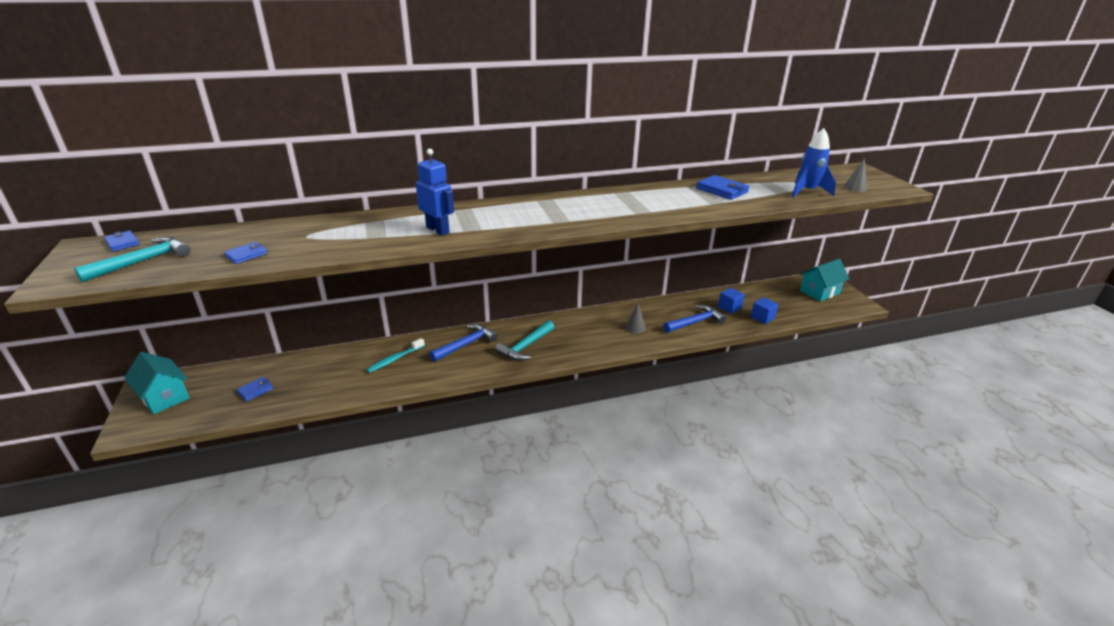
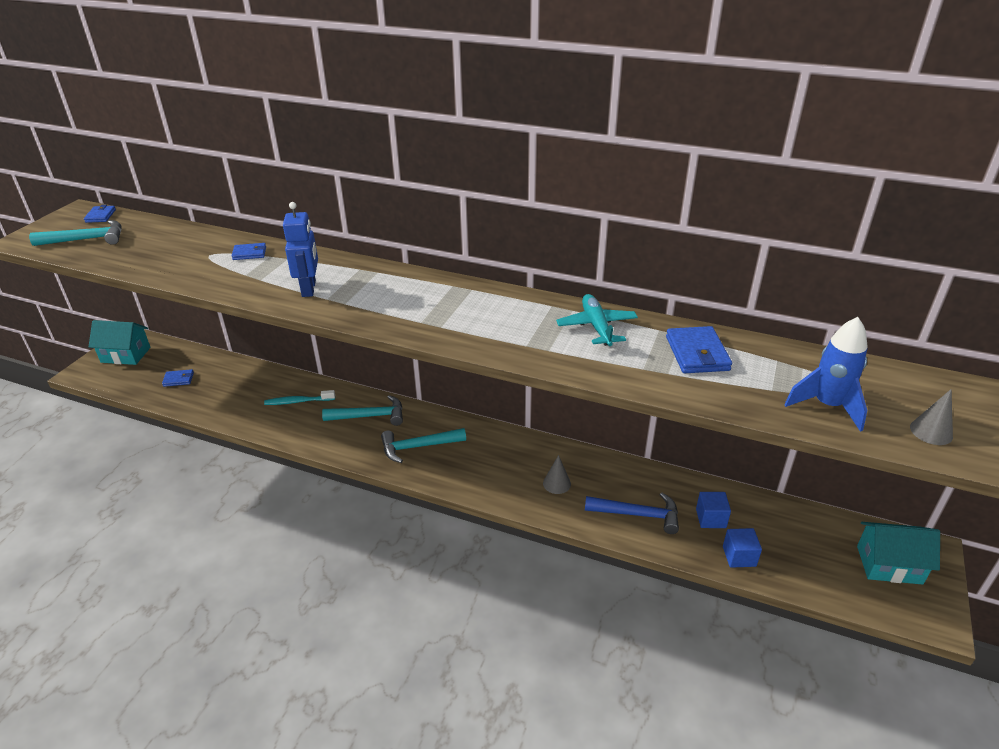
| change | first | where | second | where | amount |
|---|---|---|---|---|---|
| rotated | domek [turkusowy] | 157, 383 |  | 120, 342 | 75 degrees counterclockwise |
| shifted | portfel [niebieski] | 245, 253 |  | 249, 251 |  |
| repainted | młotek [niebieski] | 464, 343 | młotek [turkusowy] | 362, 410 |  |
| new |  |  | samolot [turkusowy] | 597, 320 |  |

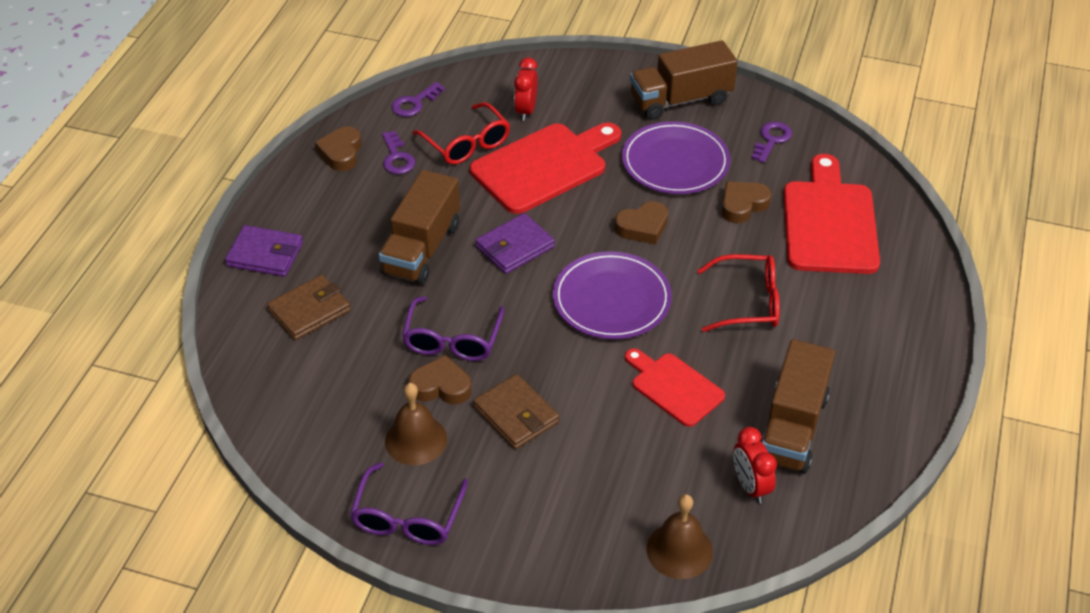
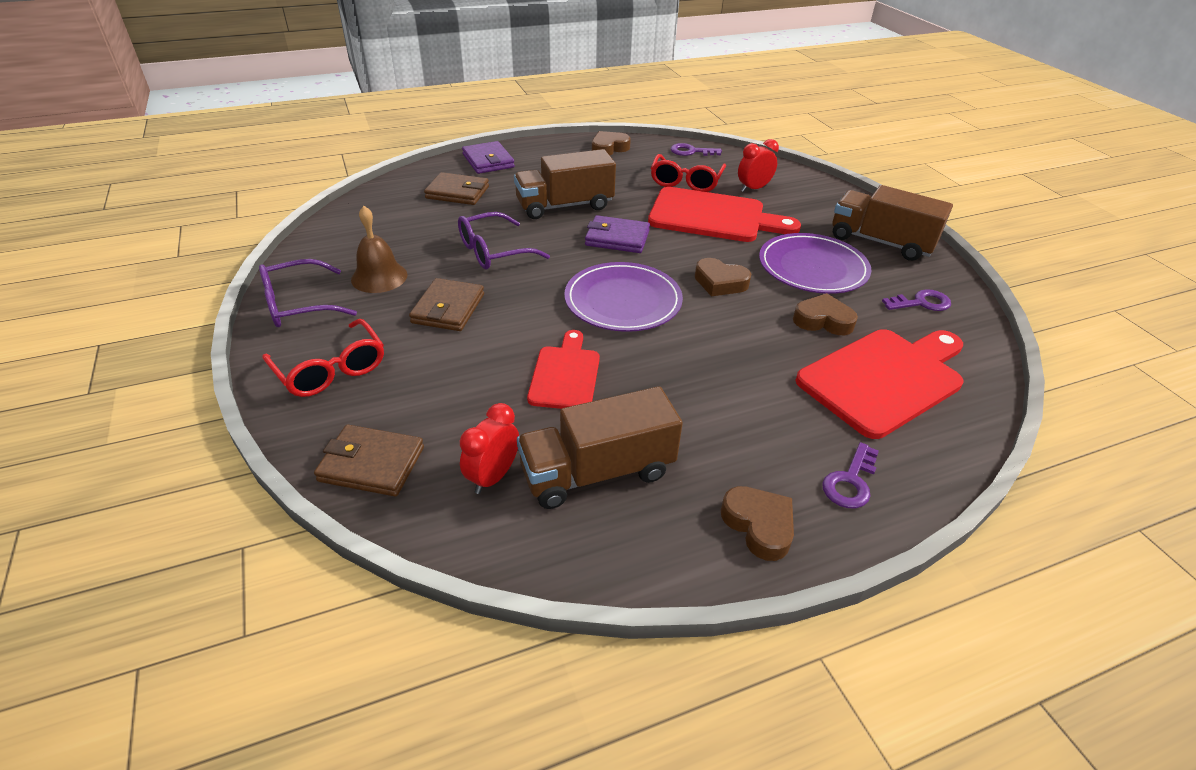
| change | first | where | second | where | amount |
|---|---|---|---|---|---|
| shifted | klucz [fioletowy] | 398, 152 |  | 850, 475 |  |
| shifted | serce [brązowy] | 440, 379 |  | 757, 523 |  |
| swapped | dzwonek [brązowy] | 679, 536 | portfel [brązowy] | 369, 460 |  |
| shifted | okulary [czerwony] | 738, 293 |  | 323, 358 |  |

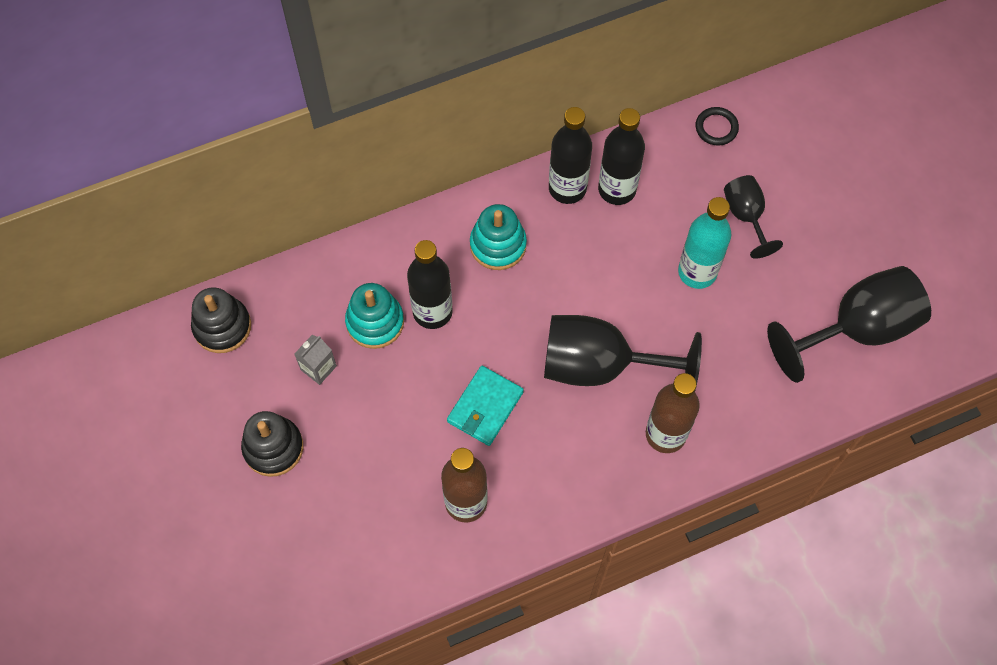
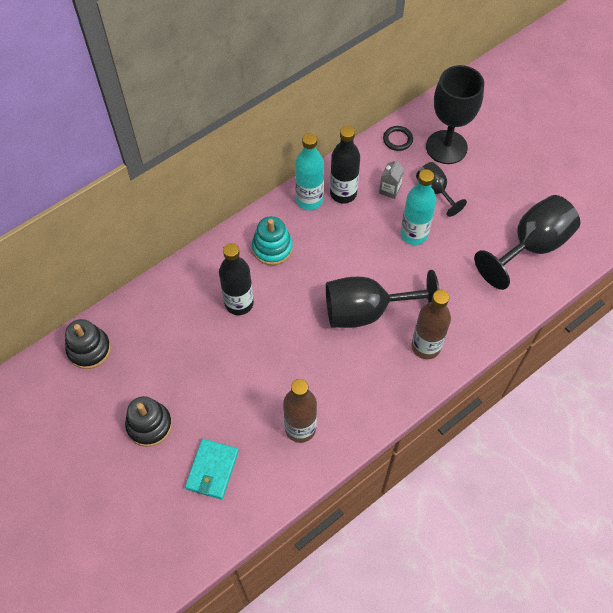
| change | first | where | second | where | amount |
|---|---|---|---|---|---|
| shifted | karton mleka [szary] | 315, 360 |  | 391, 179 |  |
| gone | zabawka nakładanka [turkusowy] | 374, 316 |  |  |  |
| shifted | portfel [turkusowy] | 485, 406 |  | 212, 469 |  |
| repainted | butelka [czarny] | 570, 155 | butelka [turkusowy] | 309, 171 |  |
| new |  |  | kielich [czarny] | 455, 114 |  |

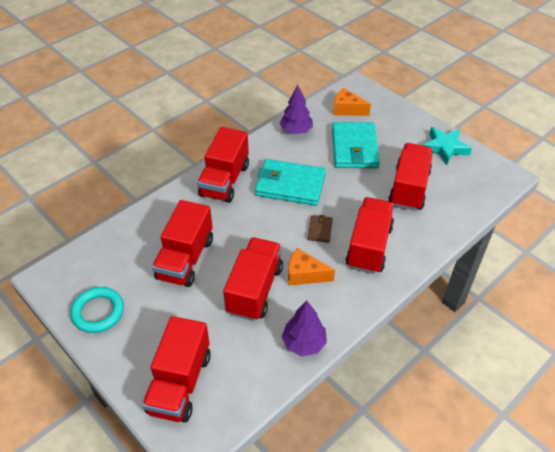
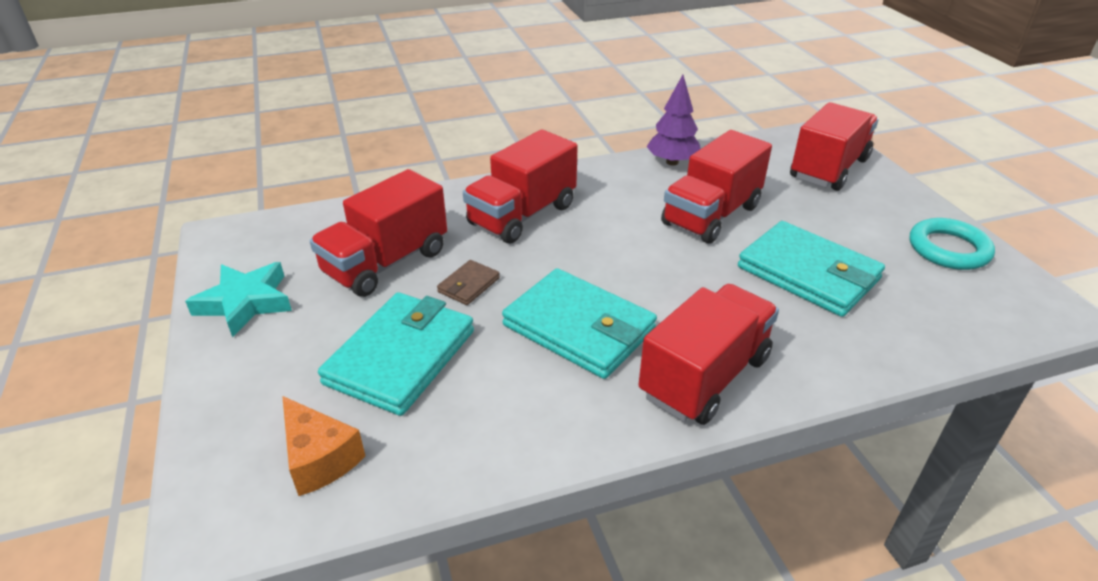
| change | first | where | second | where | amount |
|---|---|---|---|---|---|
| swapped | ciężarówka [czerwony] | 182, 243 | portfel [turkusowy] | 811, 269 |  |
| gone | drzewko [fioletowy] | 296, 109 |  |  |  |
| gone | ser [pomarańczowy] | 311, 266 |  |  |  |
| shifted | portfel [brązowy] | 320, 229 |  | 468, 282 |  |

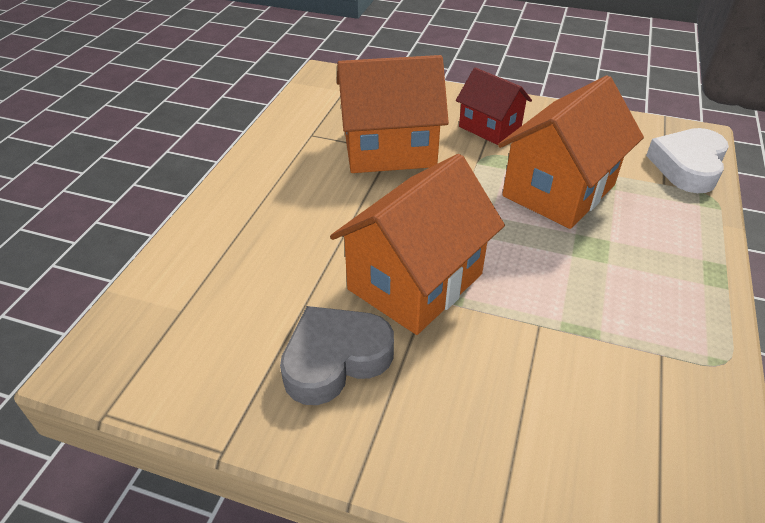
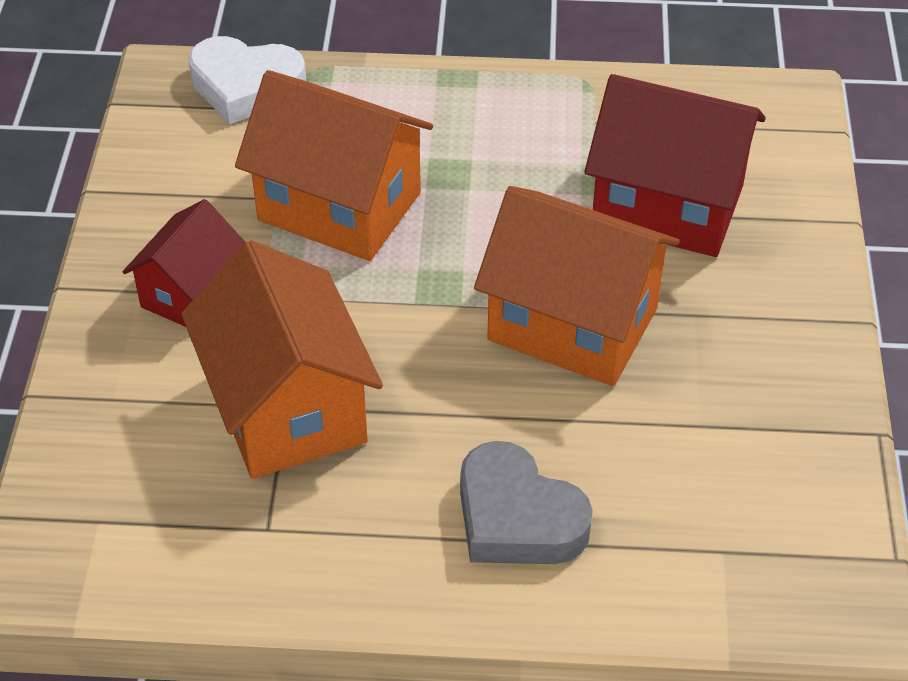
| change | first | where | second | where | amount |
|---|---|---|---|---|---|
| shifted | serce [szary] | 337, 355 |  | 526, 502 |  |
| new |  |  | domek [czerwony] | 675, 165 |  |

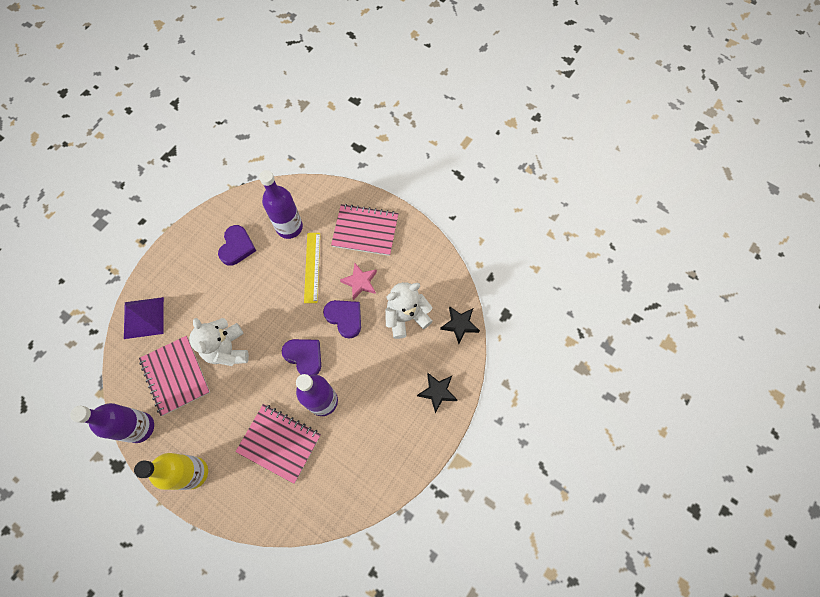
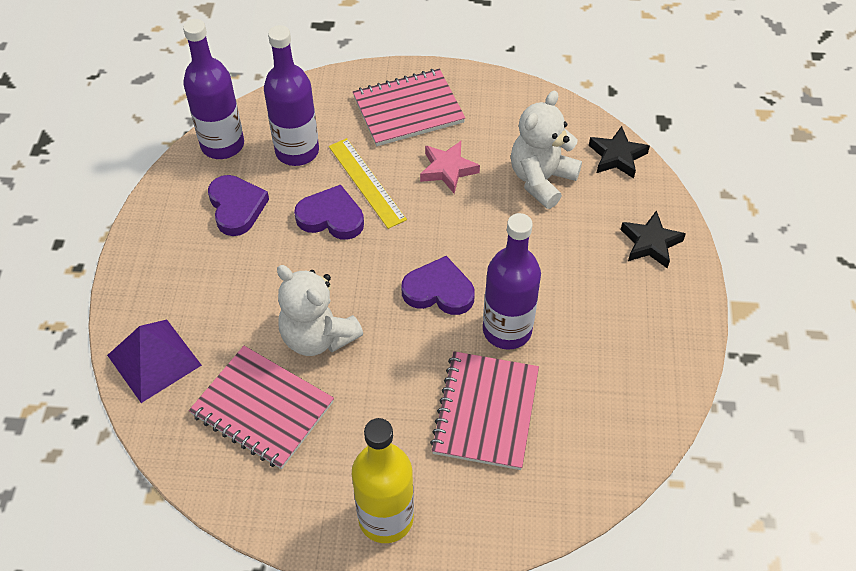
| change | first | where | second | where | amount |
|---|---|---|---|---|---|
| shifted | butelka [fioletowy] | 112, 423 |  | 213, 89 |  |
| rotated | zeszyt [różowy] | 278, 444 |  | 484, 410 | 75 degrees counterclockwise |
| shifted | serce [fioletowy] | 342, 319 |  | 329, 212 |  |

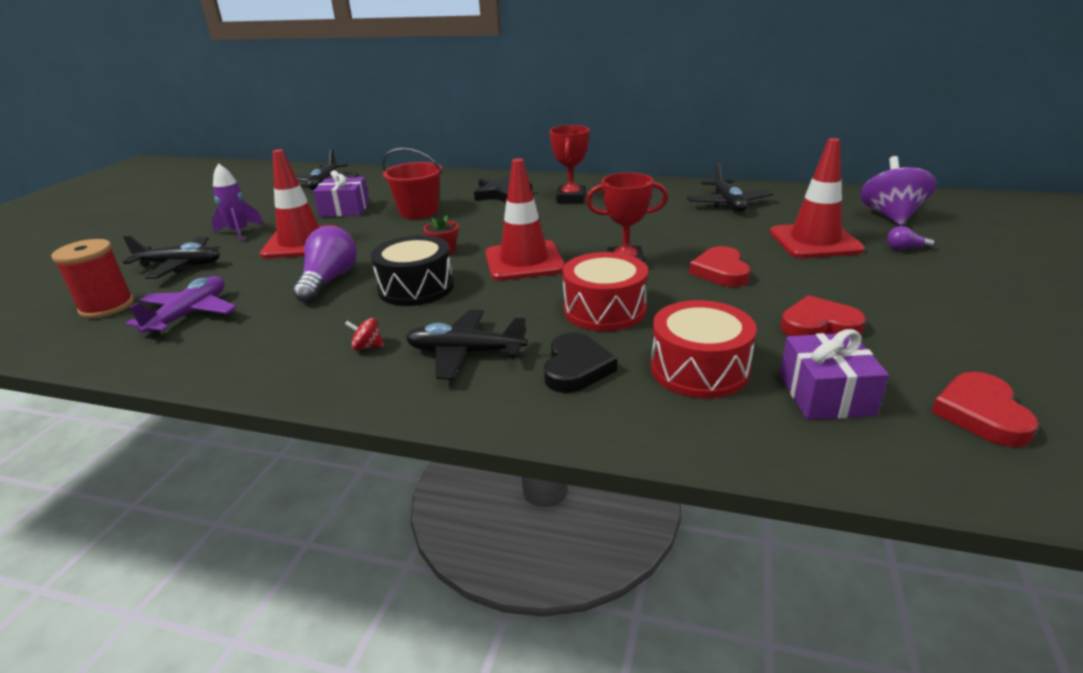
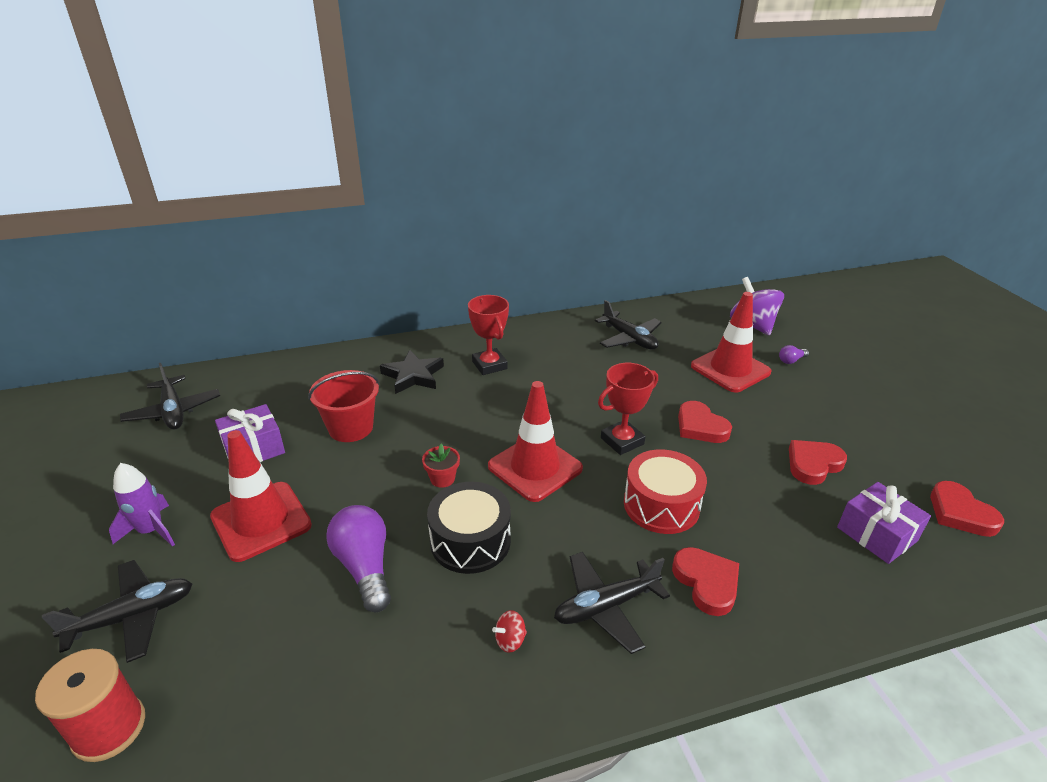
| change | first | where | second | where | amount |
|---|---|---|---|---|---|
| gone | samolot [fioletowy] | 181, 306 |  |  |  |
| repainted | serce [czarny] | 580, 363 | serce [czerwony] | 705, 581 |  |
| gone | bęben [czerwony] | 703, 349 |  |  |  |

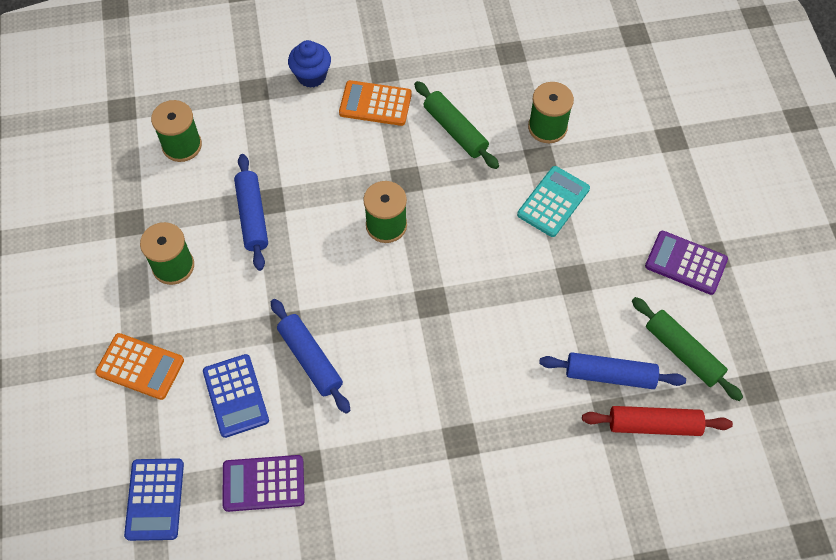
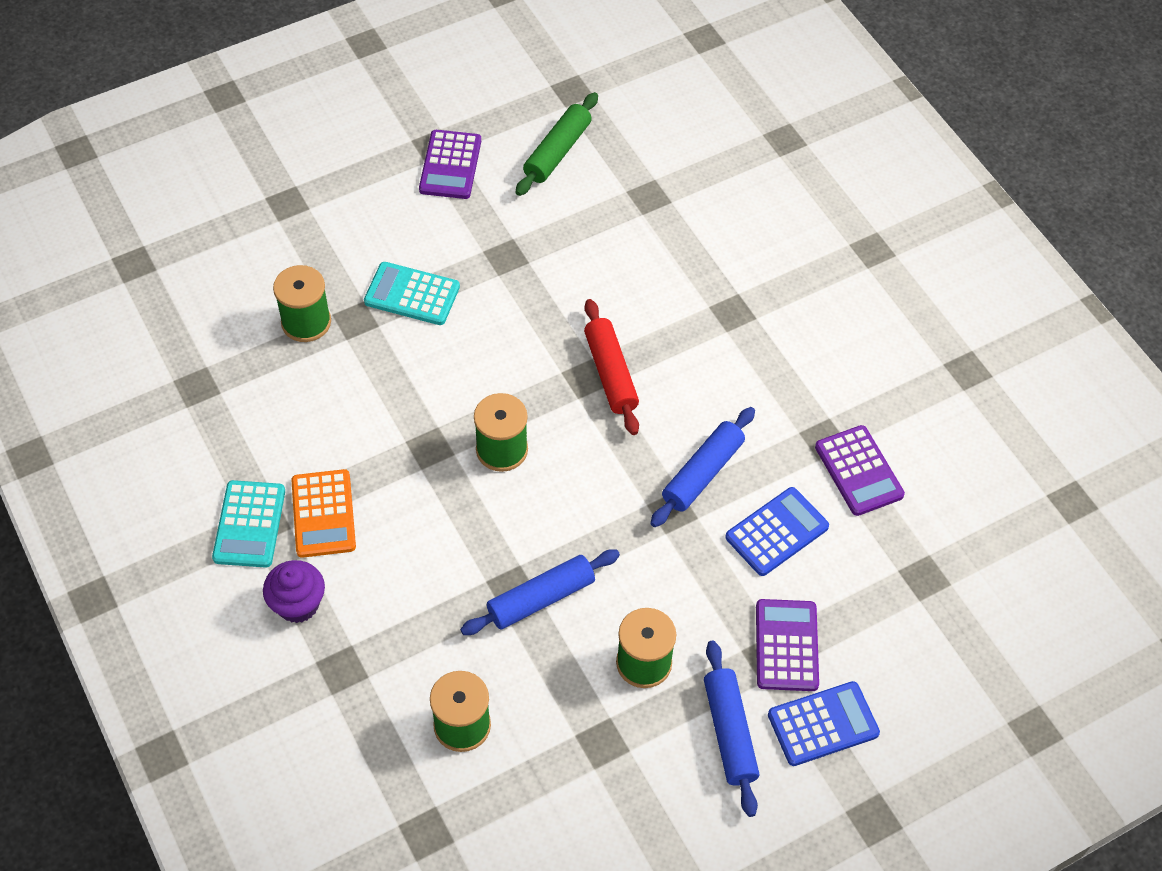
| change | first | where | second | where | amount |
|---|---|---|---|---|---|
| repainted | kalkulator [pomarańczowy] | 139, 366 | kalkulator [fioletowy] | 787, 645 |  |
| shifted | kalkulator [niebieski] | 154, 499 |  | 824, 723 |  |
| repainted | muffinka [niebieski] | 309, 64 | muffinka [fioletowy] | 294, 591 |  |
| gone | wałek do ciasta [zielony] | 456, 125 |  |  |  |
| shifted | wałek do ciasta [niebieski] | 612, 370 |  | 731, 729 |  |
| shifted | wałek do ciasta [czerwony] | 657, 421 |  | 611, 367 |  |
| new |  |  | kalkulator [turkusowy] | 248, 524 |  |

